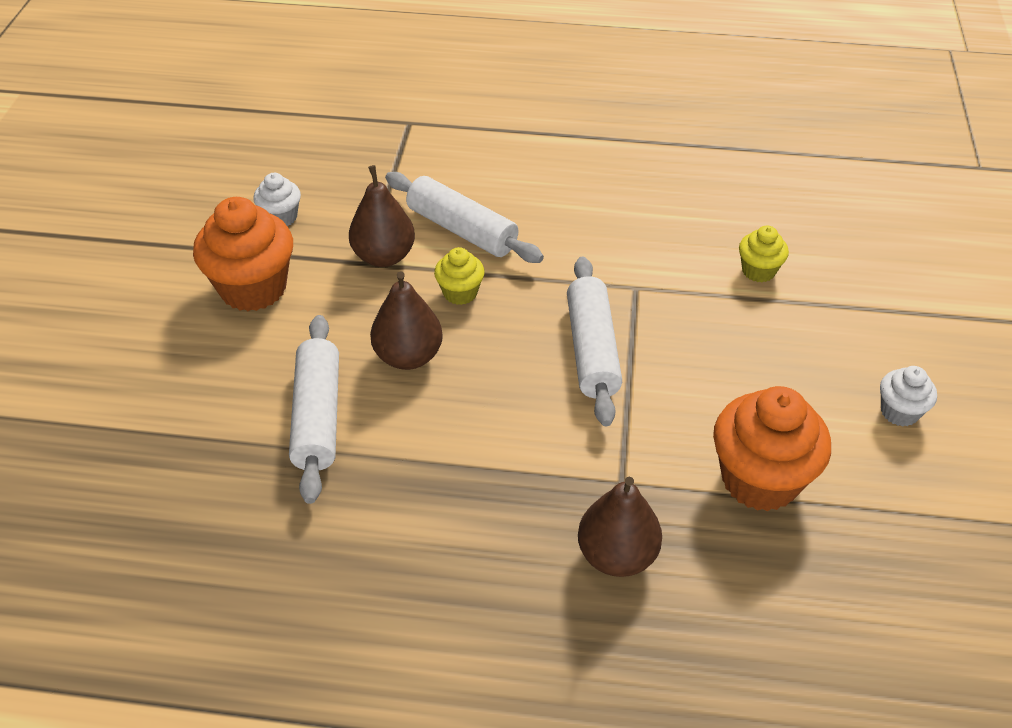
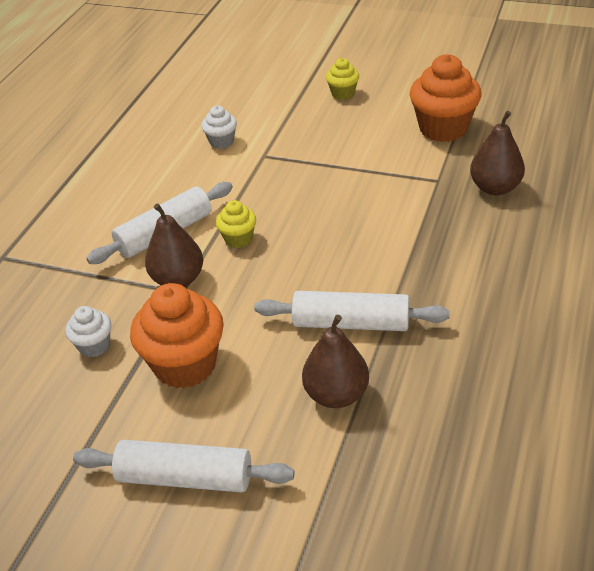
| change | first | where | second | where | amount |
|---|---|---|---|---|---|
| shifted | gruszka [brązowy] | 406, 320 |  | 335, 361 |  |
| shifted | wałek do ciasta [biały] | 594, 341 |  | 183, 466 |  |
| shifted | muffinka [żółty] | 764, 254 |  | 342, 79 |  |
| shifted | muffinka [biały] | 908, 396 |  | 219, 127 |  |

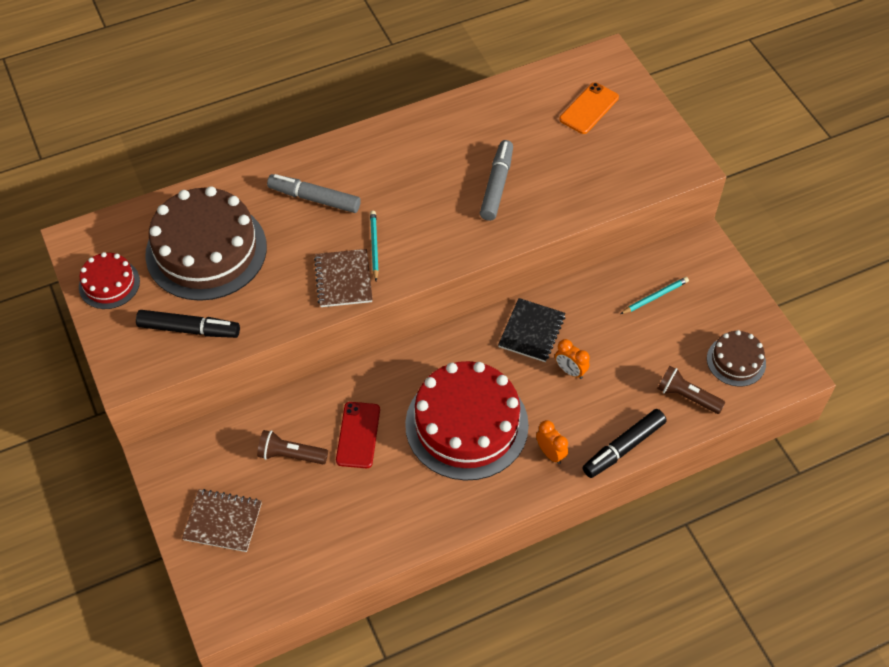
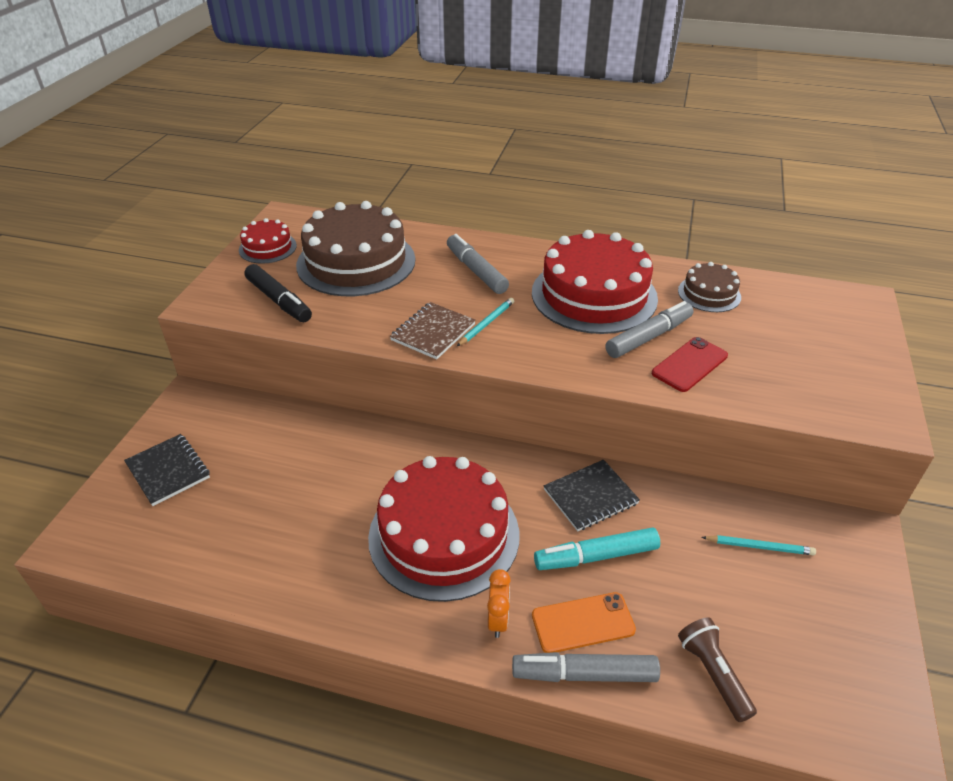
| change | first | where | second | where | amount |
|---|---|---|---|---|---|
| repainted | zeszyt [brązowy] | 222, 520 | zeszyt [czarny] | 167, 470 |  |
| gone | latarka [brązowy] | 292, 447 |  |  |  |
| shifted | telefon [czerwony] | 358, 435 |  | 690, 364 |  |
| swapped | budzik [pomarańczowy] | 572, 359 | flamaster [turkusowy] | 597, 548 |  |
| shifted | telefon [pomarańczowy] | 589, 108 |  | 584, 622 |  |
| repainted | flamaster [czarny] | 624, 443 | flamaster [szary] | 586, 667 |  |
| shifted | tort [brązowy] | 736, 358 |  | 709, 287 |  |
| new |  |  | tort [czerwony] | 595, 282 |  |

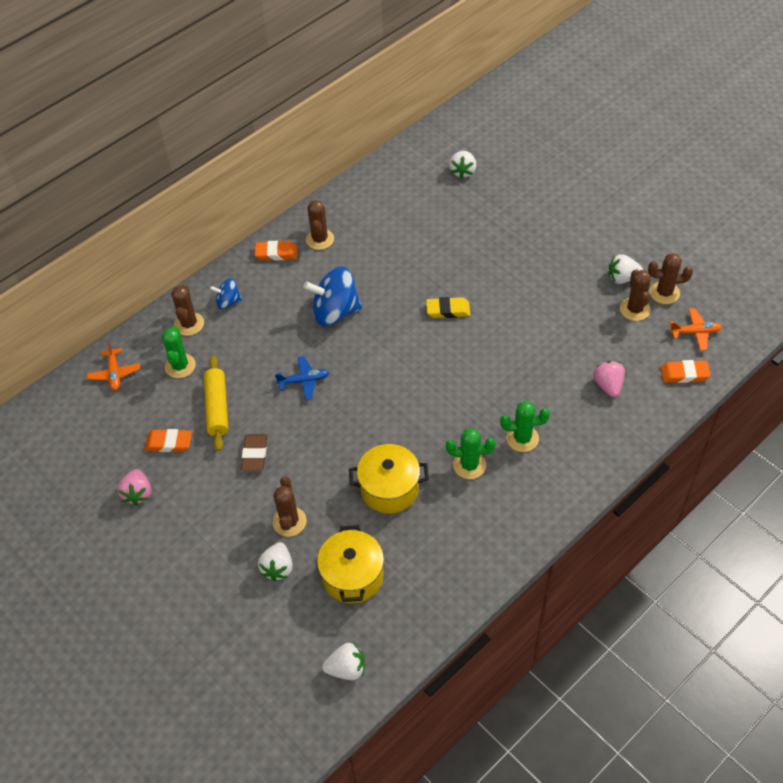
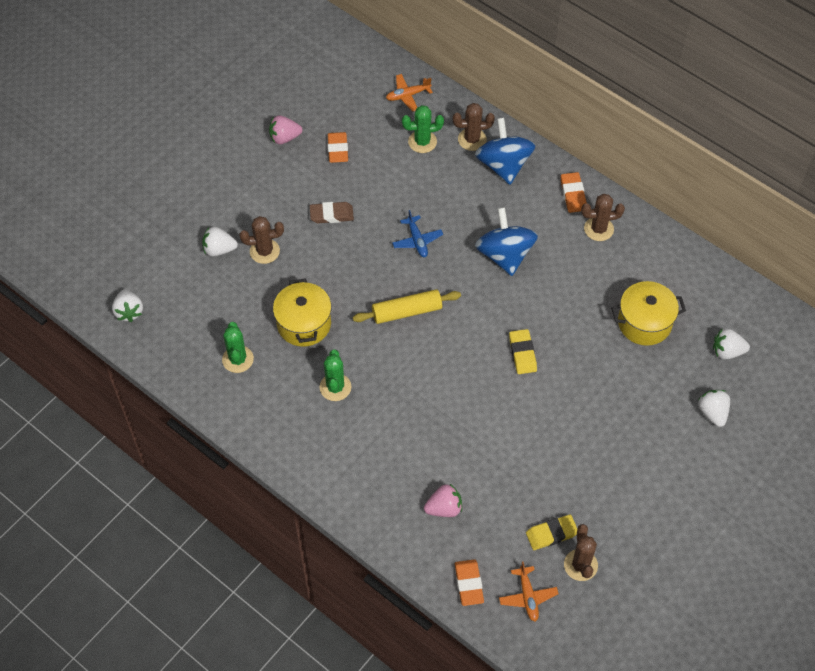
| change | first | where | second | where | amount |
|---|---|---|---|---|---|
| shifted | wałek do ciasta [żółty] | 216, 403 |  | 407, 306 |  |
| scaled | bączek [niebieski] | 226, 293 |  | 505, 151 | x1.87 |
| shifted | garnek [żółty] | 350, 564 |  | 648, 313 |  |
| shifted | kaktus [zielony] | 525, 426 |  | 238, 347 |  |
| shifted | truskawka [biały] | 626, 269 |  | 714, 408 |  |
| swapped | kaktus [brązowy] | 635, 295 | gumka do mazania [żółty] | 551, 532 |  |

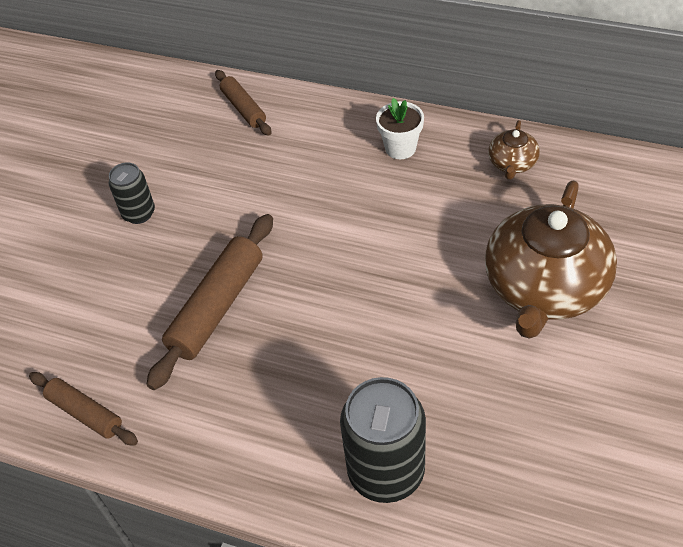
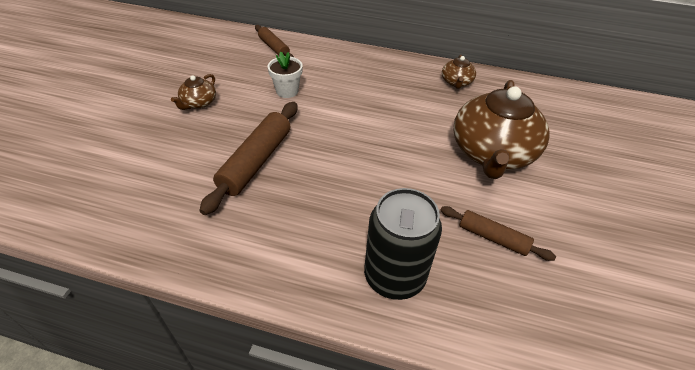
| change | first | where | second | where | amount |
|---|---|---|---|---|---|
| shifted | wałek do ciasta [brązowy] | 83, 409 |  | 498, 233 |  |
| swapped | puszka [czarny] | 132, 193 | imbryk [brązowy] | 193, 92 |  |
| shifted | doniczka [biały] | 400, 128 |  | 285, 74 |  |

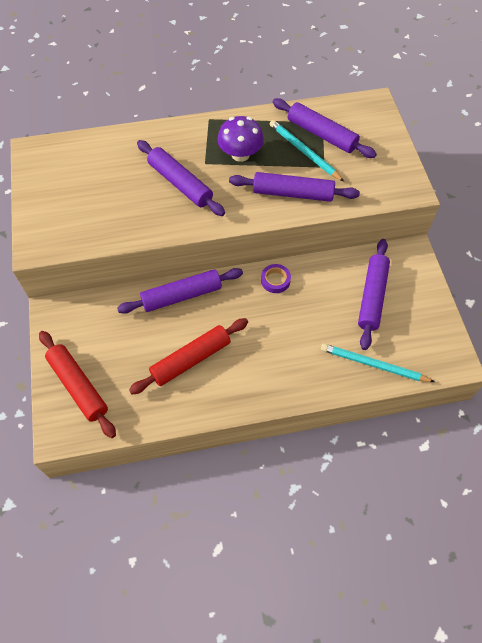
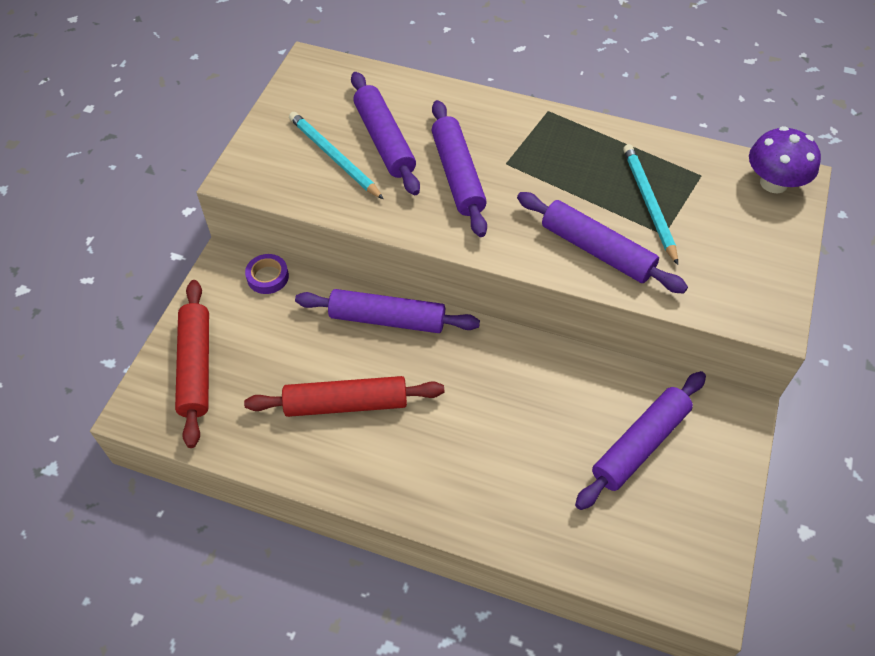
| change | first | where | second | where | amount |
|---|---|---|---|---|---|
| shifted | grzyb [fioletowy] | 240, 139 |  | 785, 160 |  |
| shifted | taśma klejąca [fioletowy] | 276, 278 |  | 267, 274 |  |
| shifted | wałek do ciasta [fioletowy] | 324, 128 |  | 385, 133 |  |
| shifted | ołówek [turkusowy] | 378, 362 |  | 336, 156 |  |

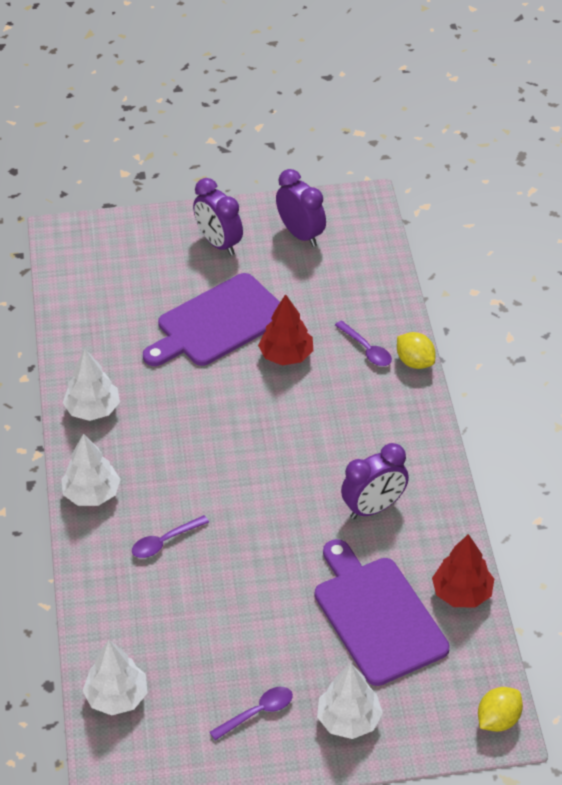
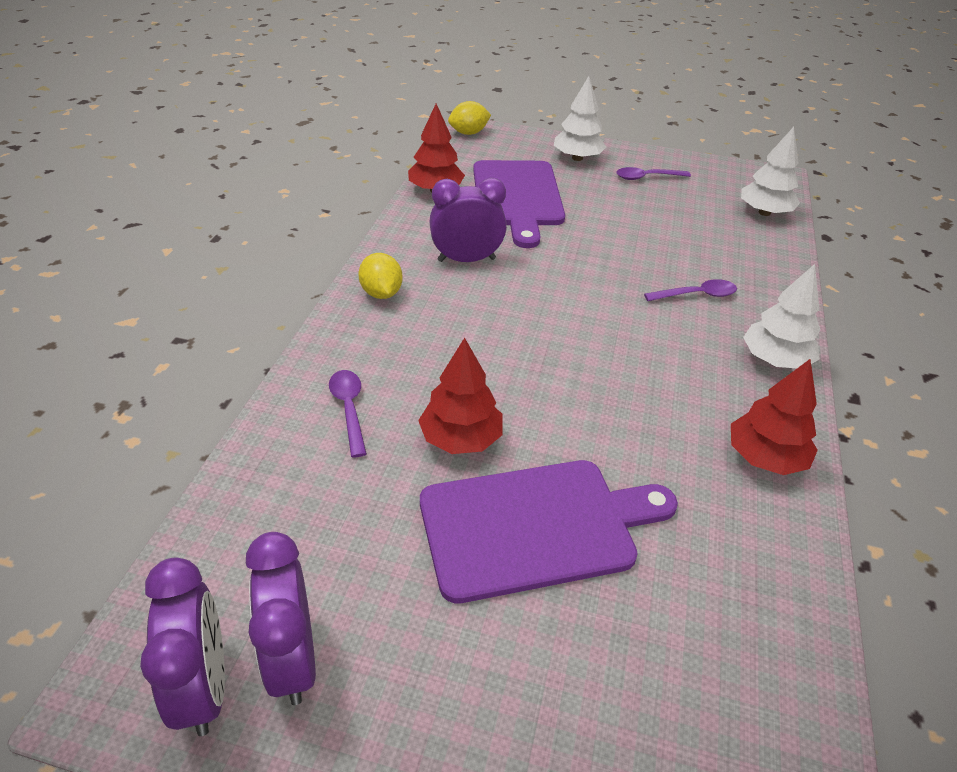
| change | first | where | second | where | amount |
|---|---|---|---|---|---|
| repainted | drzewko [biały] | 91, 385 | drzewko [czerwony] | 774, 417 |  |
| shifted | budzik [fioletowy] | 218, 217 |  | 182, 646 |  |
| shifted | cytryna [żółty] | 416, 350 |  | 380, 276 |  |

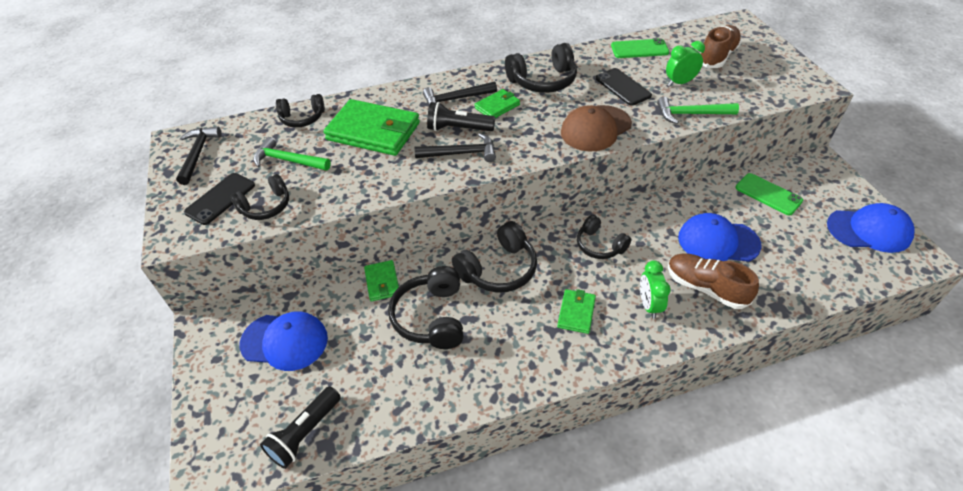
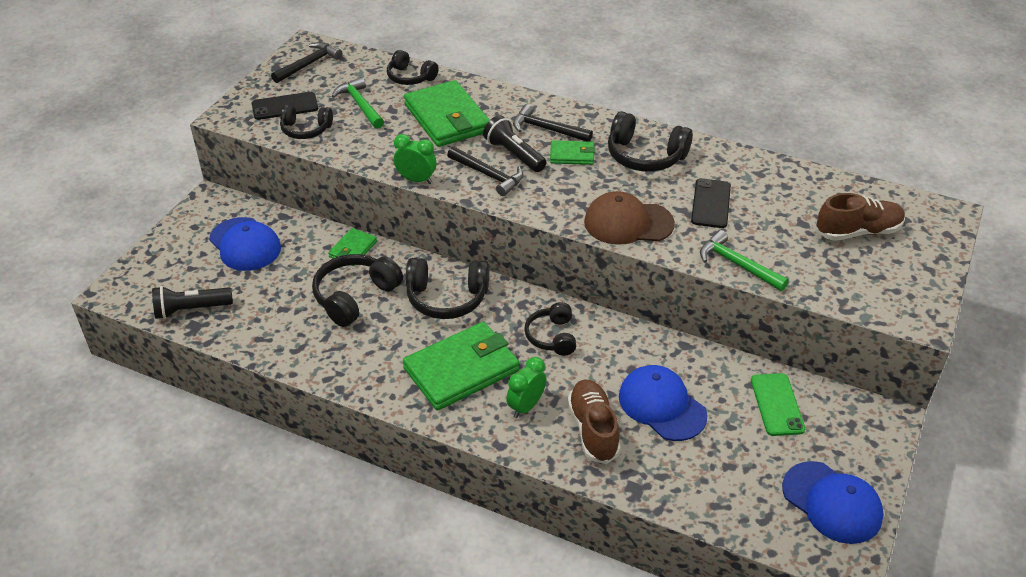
| change | first | where | second | where | amount |
|---|---|---|---|---|---|
| scaled | portfel [zielony] | 576, 311 |  | 461, 366 | x2.01 |
| gone | telefon [zielony] | 640, 48 |  |  |  |
| shifted | budzik [zielony] | 685, 63 |  | 415, 159 |  |

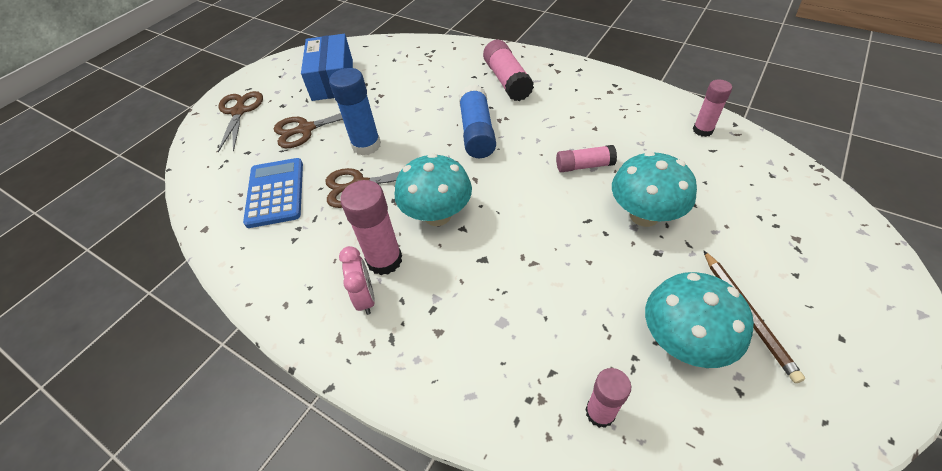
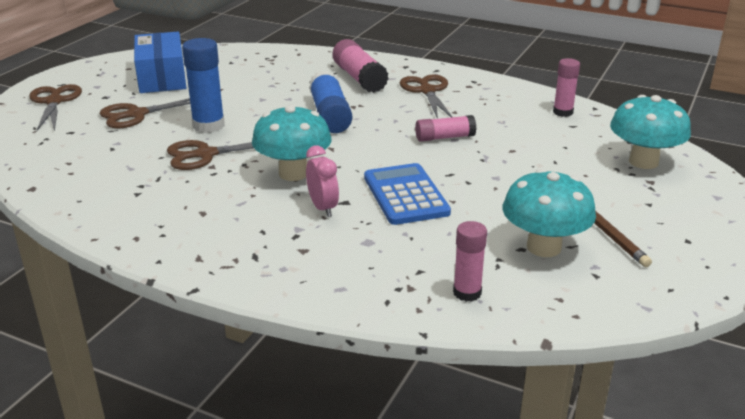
| change | first | where | second | where | amount |
|---|---|---|---|---|---|
| shifted | kalkulator [niebieski] | 273, 193 |  | 407, 194 |  |
| shifted | budzik [różowy] | 357, 280 |  | 322, 181 |  |
| gone | klej w sztyfcie [różowy] | 371, 227 |  |  |  |
| shifted | grzyb [turkusowy] | 654, 189 |  | 650, 132 |  |
| new |  |  | nożyczki [brązowy] | 426, 96 |  |

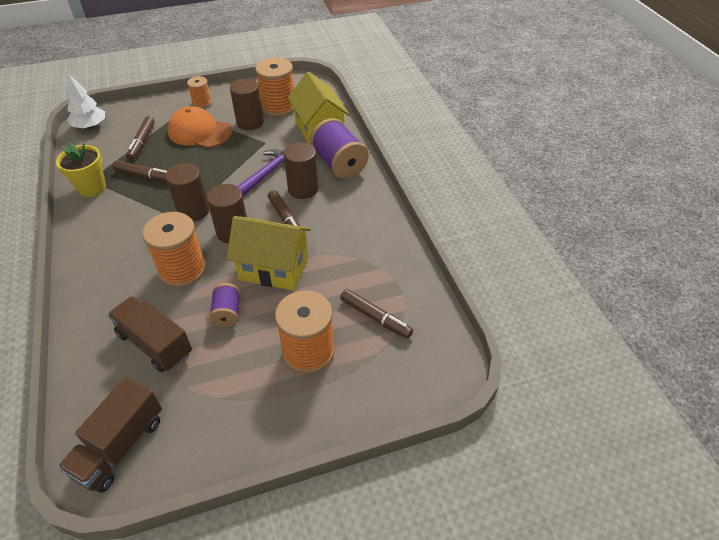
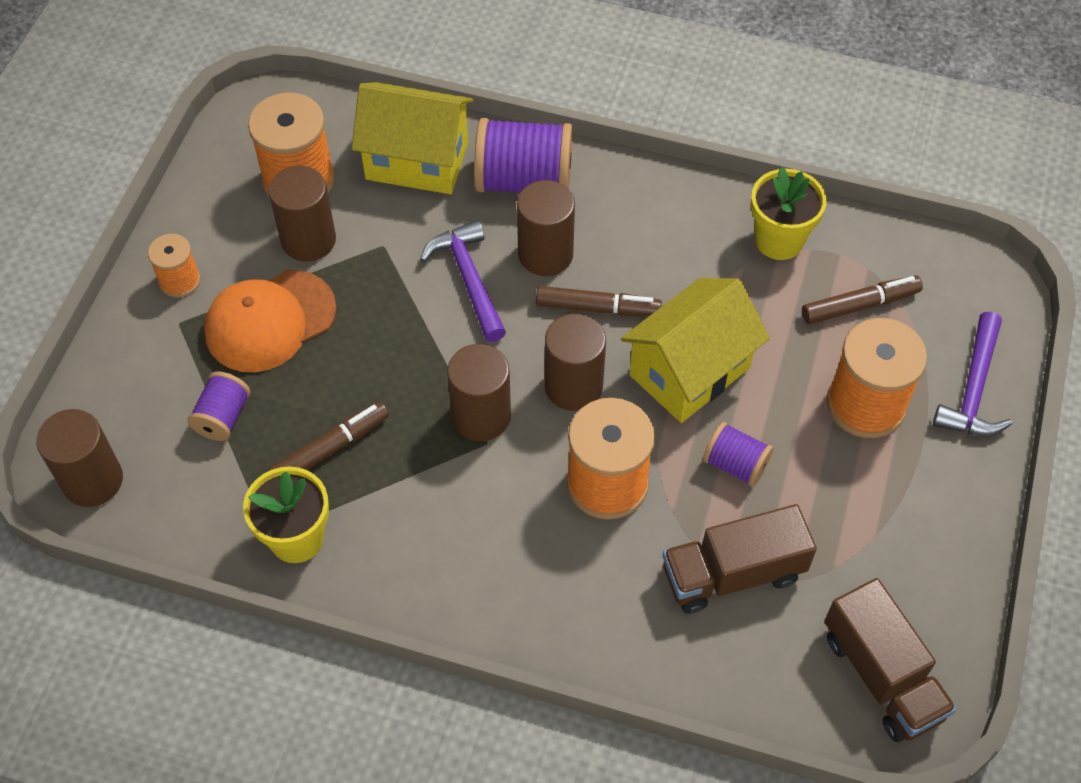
| change | first | where | second | where | amount |
|---|---|---|---|---|---|
| swapped | drzewko [biały] | 85, 101 | walec [brązowy] | 79, 458 |  |
| swapped | flamaster [brązowy] | 140, 138 | szpulka [fioletowy] | 219, 406 |  |
| new |  |  | doniczka [żółty] | 789, 213 |  |
| new |  |  | młotek [fioletowy] | 972, 374 |  |

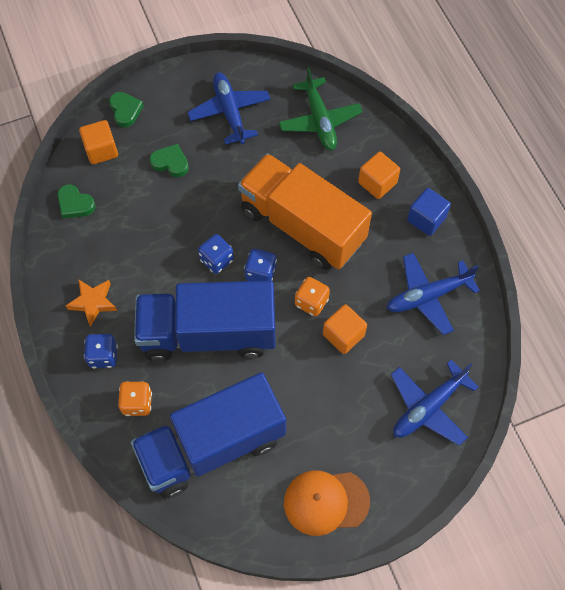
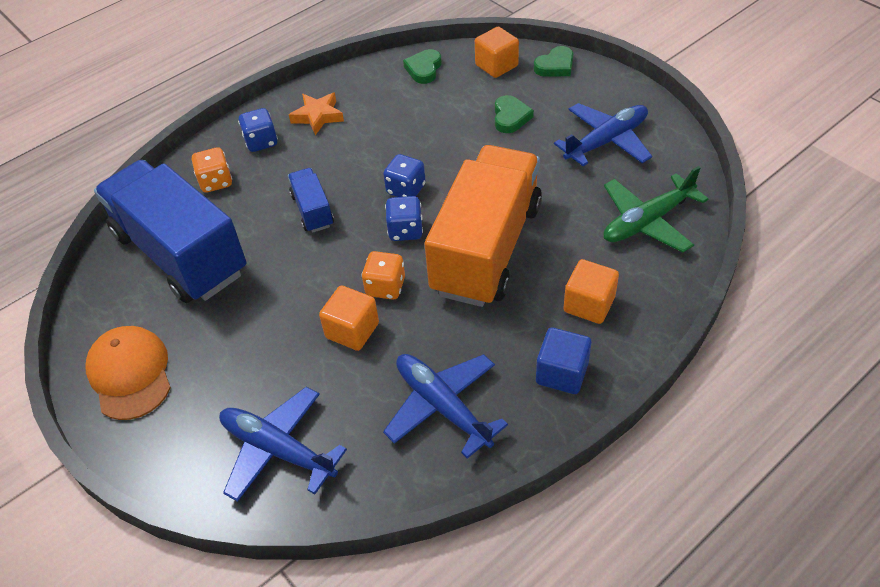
| change | first | where | second | where | amount |
|---|---|---|---|---|---|
| scaled | ciężarówka [niebieski] | 205, 321 |  | 311, 200 | x0.44 |

